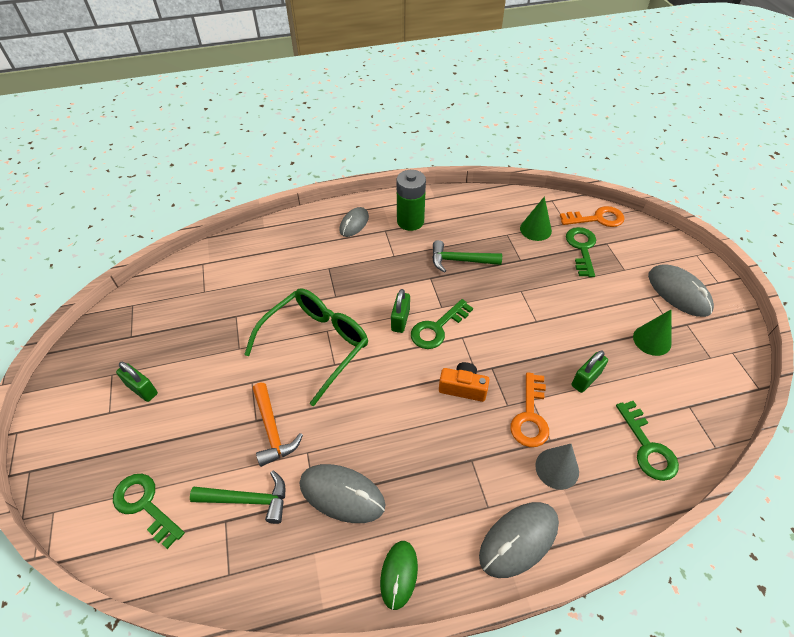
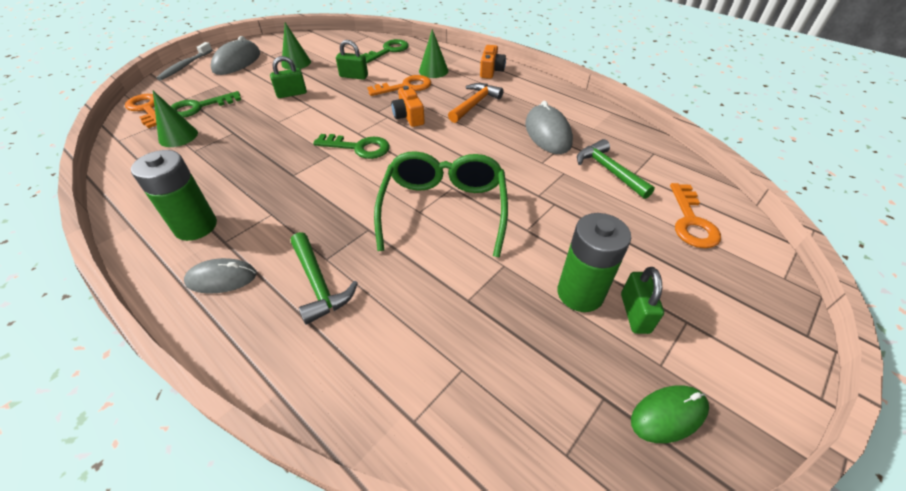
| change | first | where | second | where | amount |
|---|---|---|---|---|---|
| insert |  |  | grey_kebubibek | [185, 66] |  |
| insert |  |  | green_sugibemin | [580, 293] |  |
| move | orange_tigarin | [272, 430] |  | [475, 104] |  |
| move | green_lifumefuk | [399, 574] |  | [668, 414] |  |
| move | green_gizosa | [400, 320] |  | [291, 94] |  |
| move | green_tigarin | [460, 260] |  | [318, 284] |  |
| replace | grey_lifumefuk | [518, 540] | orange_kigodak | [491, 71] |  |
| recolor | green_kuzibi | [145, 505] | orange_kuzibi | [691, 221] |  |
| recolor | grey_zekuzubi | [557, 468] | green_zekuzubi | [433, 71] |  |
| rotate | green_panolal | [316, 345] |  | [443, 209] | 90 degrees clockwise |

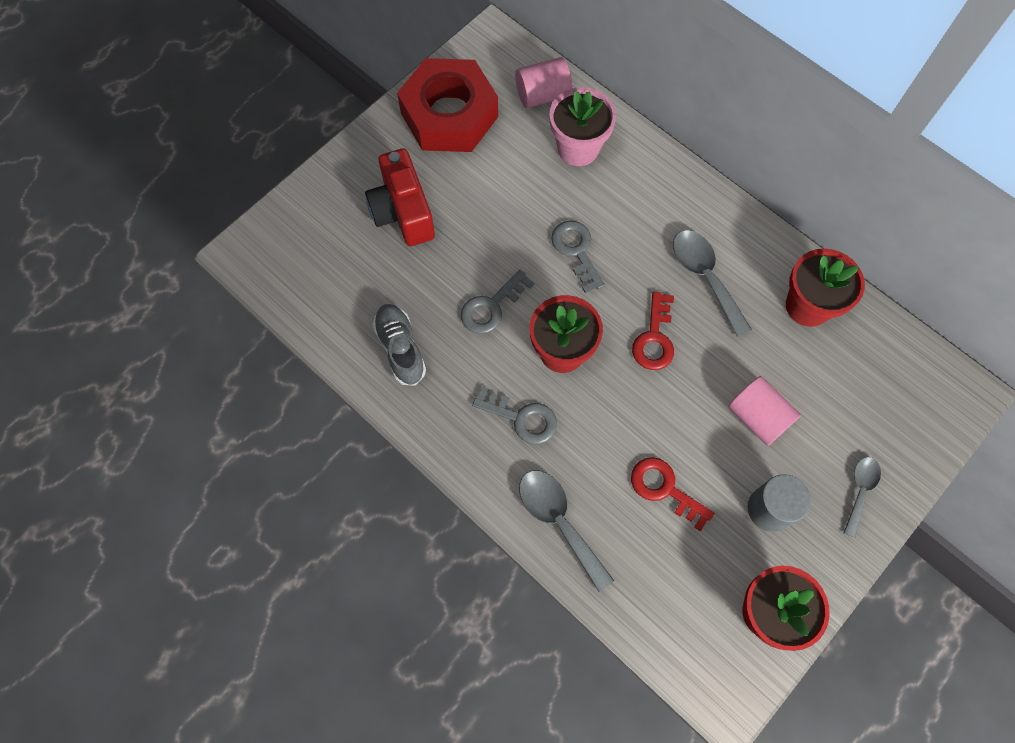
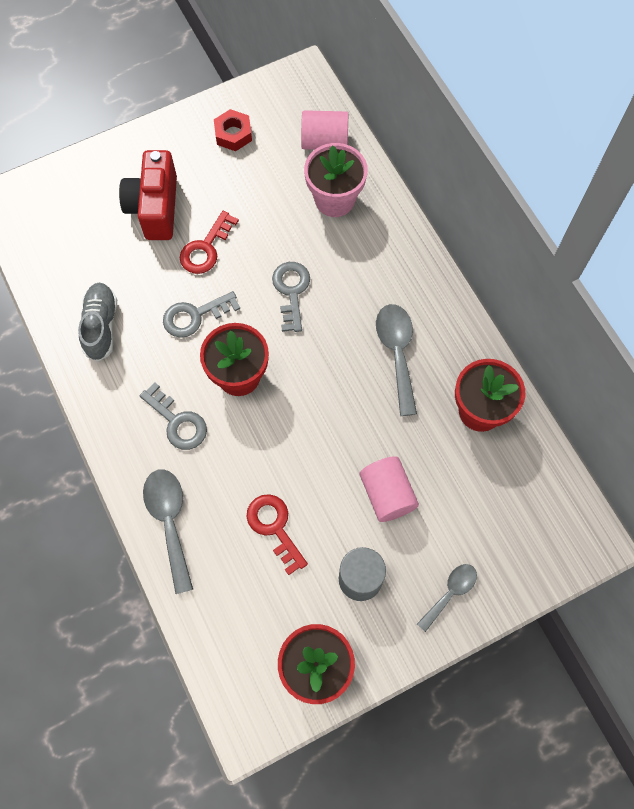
| change | first | where | second | where | amount |
|---|---|---|---|---|---|
| move | red_kuzibi | [654, 338] |  | [206, 248] |  |
| resize | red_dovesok | [449, 115] |  | [233, 134] | x0.44 |

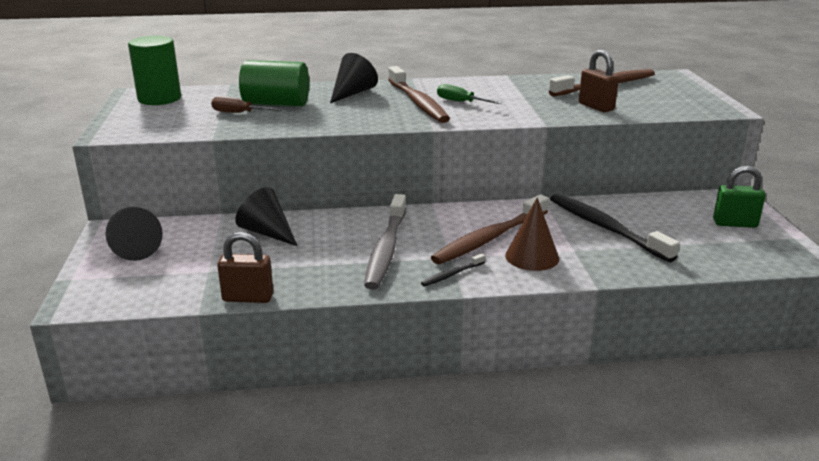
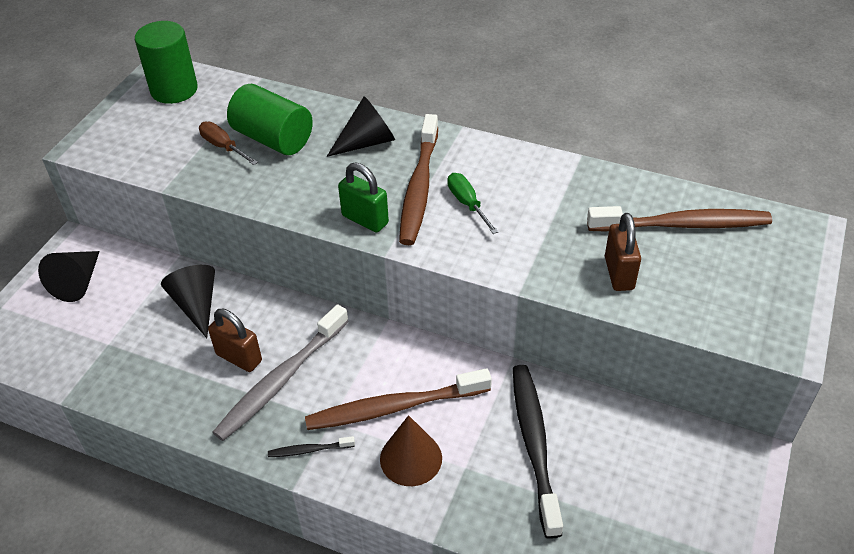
| change | first | where | second | where | amount |
|---|---|---|---|---|---|
| move | brown_gizosa | [248, 298] |  | [239, 357] |  |
| move | green_gizosa | [734, 223] |  | [365, 219] |  |

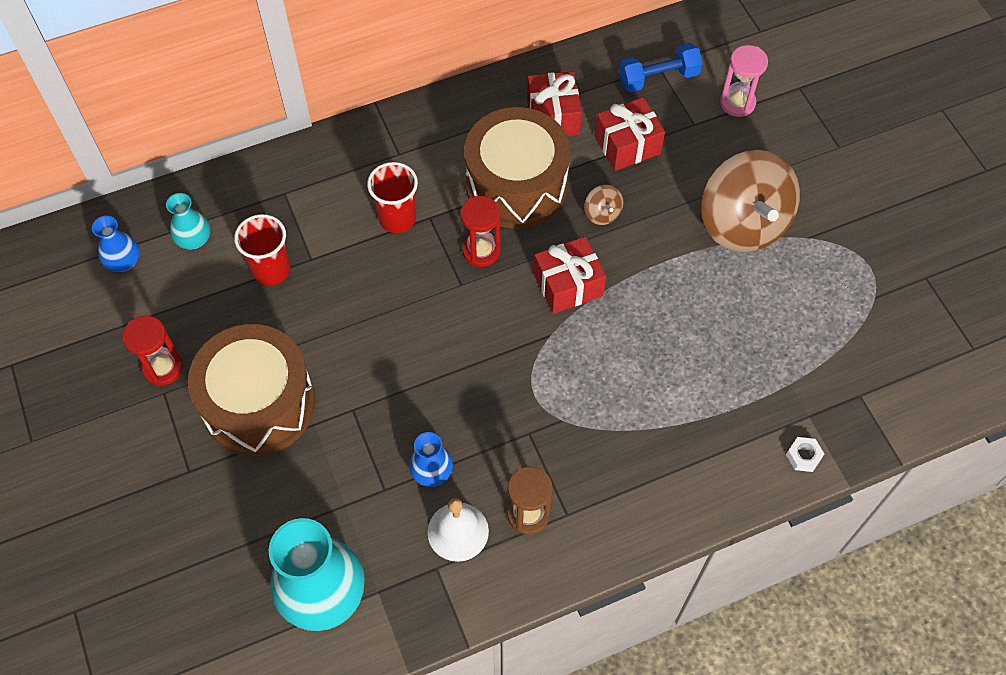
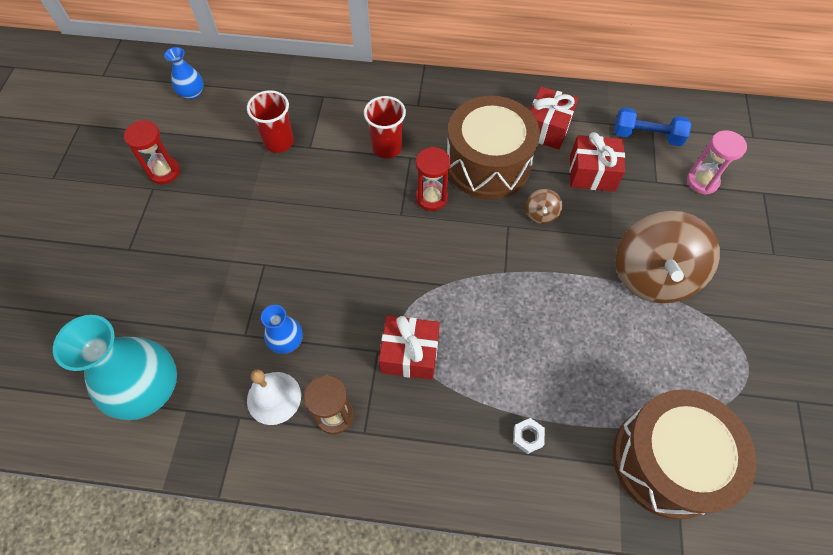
| change | first | where | second | where | amount |
|---|---|---|---|---|---|
| delete | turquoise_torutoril | [194, 239] |  |  |  |
| move | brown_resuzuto | [259, 404] |  | [667, 461] |  |
| move | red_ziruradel | [568, 285] |  | [410, 354] |  |
| move | white_dovesok | [803, 456] |  | [527, 437] |  |

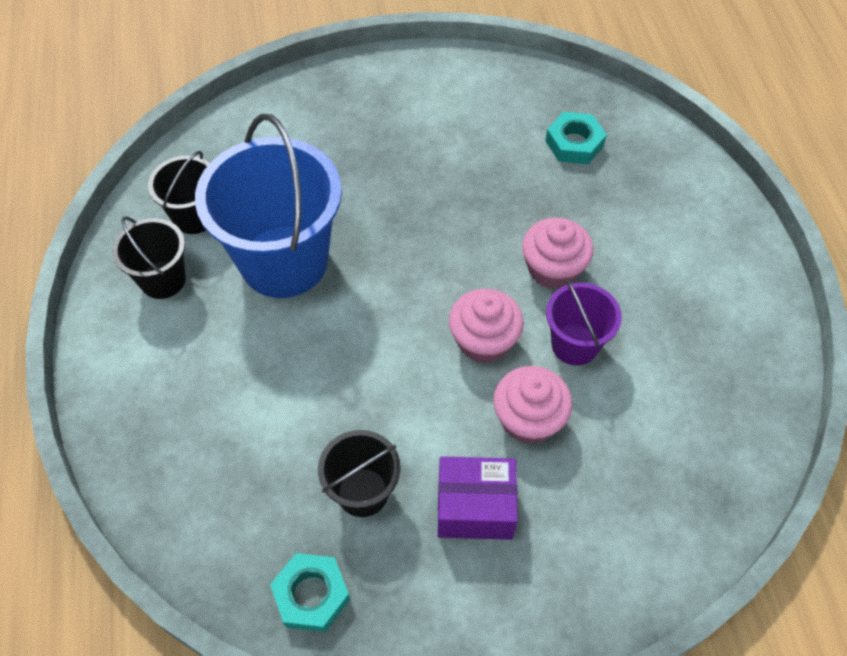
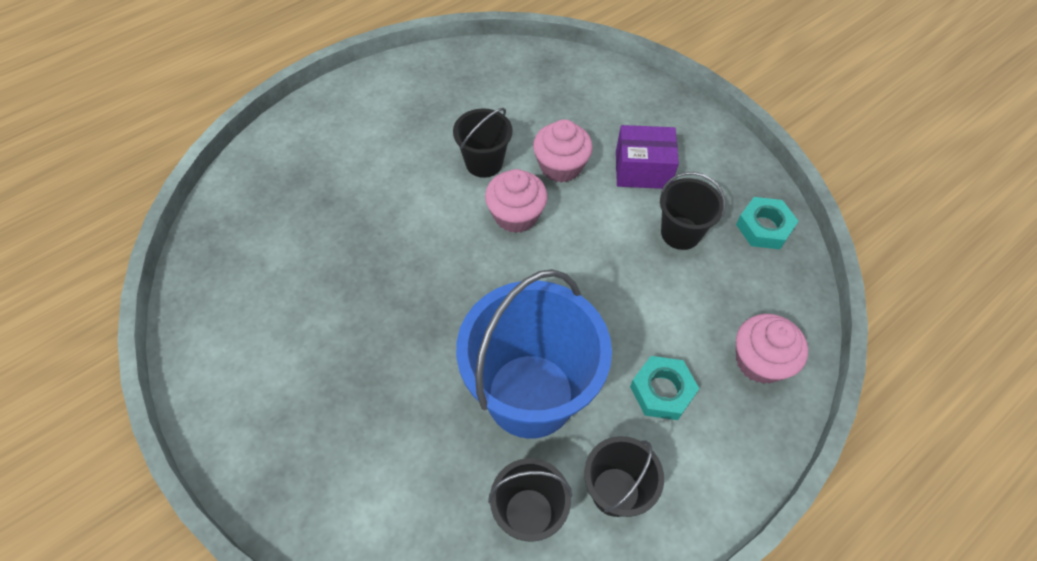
| change | first | where | second | where | amount |
|---|---|---|---|---|---|
| move | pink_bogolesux | [553, 269] |  | [760, 361] |  |
| move | turquoise_dovesok | [574, 143] |  | [662, 391] |  |
| recolor | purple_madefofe | [574, 344] | black_madefofe | [484, 163] |  |
| rotate | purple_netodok | [475, 508] |  | [642, 170] | 60 degrees counterclockwise |

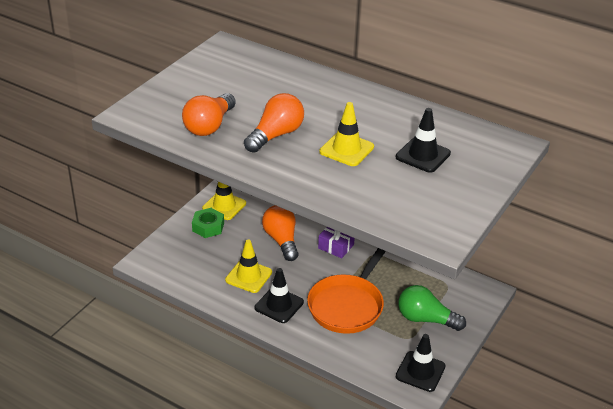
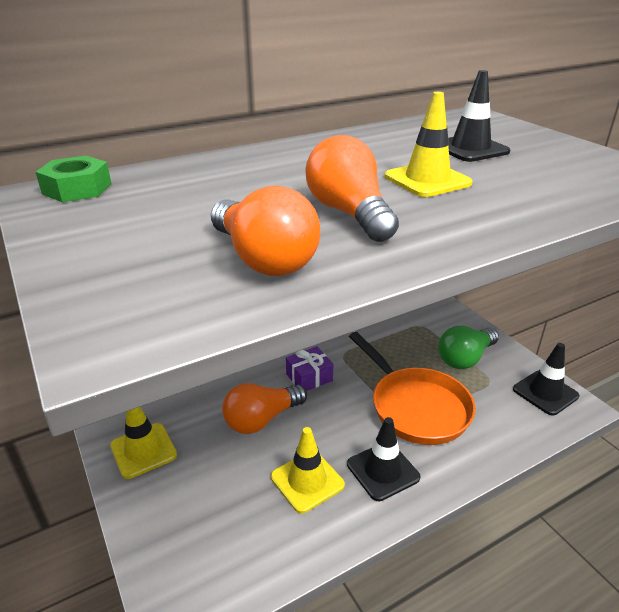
| change | first | where | second | where | amount |
|---|---|---|---|---|---|
| move | green_dovesok | [208, 227] |  | [77, 189] |  |
| rotate | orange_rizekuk | [281, 240] |  | [262, 419] | 45 degrees counterclockwise |

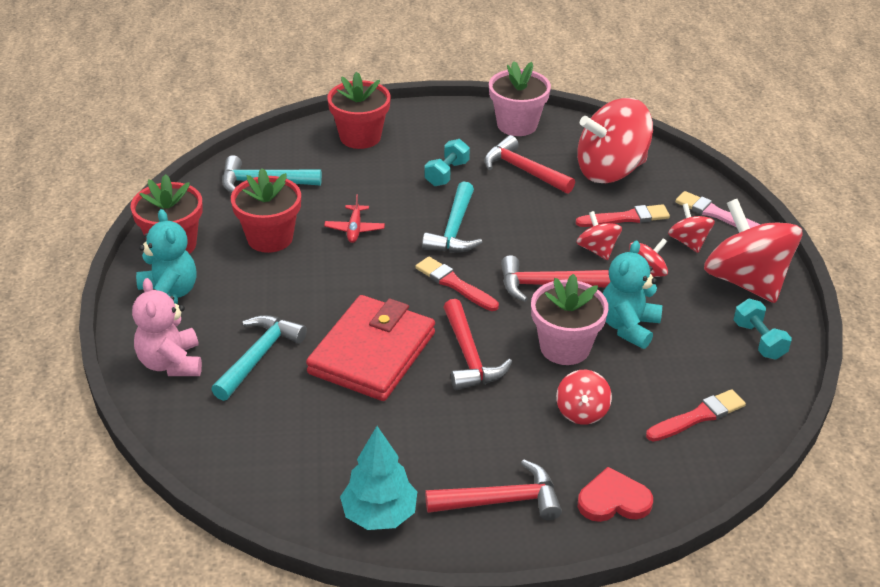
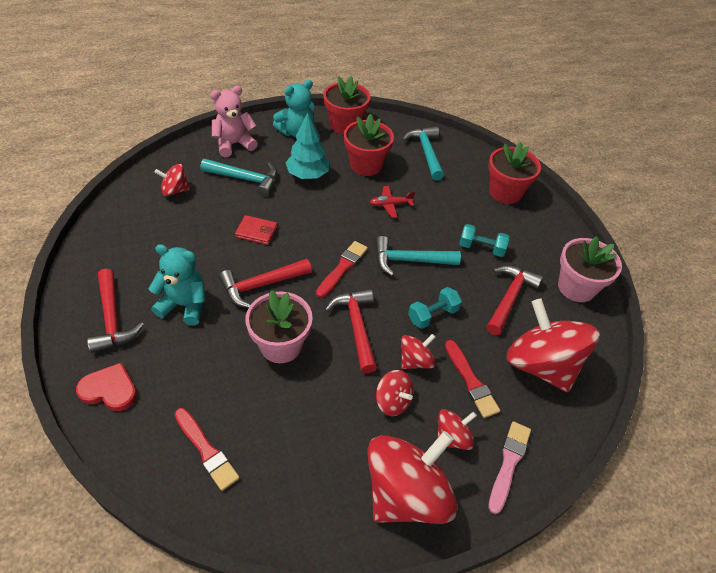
| change | first | where | second | where | amount |
|---|---|---|---|---|---|
| move | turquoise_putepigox | [379, 515] |  | [308, 175] |  |
| move | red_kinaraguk | [582, 412] |  | [175, 190] |  |
| move | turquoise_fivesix | [628, 327] |  | [184, 305] |  |
| move | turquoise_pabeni | [759, 340] |  | [432, 315] |  |
| rotate | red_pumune | [613, 500] |  | [109, 389] | 60 degrees counterclockwise |
| resize | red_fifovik | [372, 353] |  | [256, 232] | x0.44 |

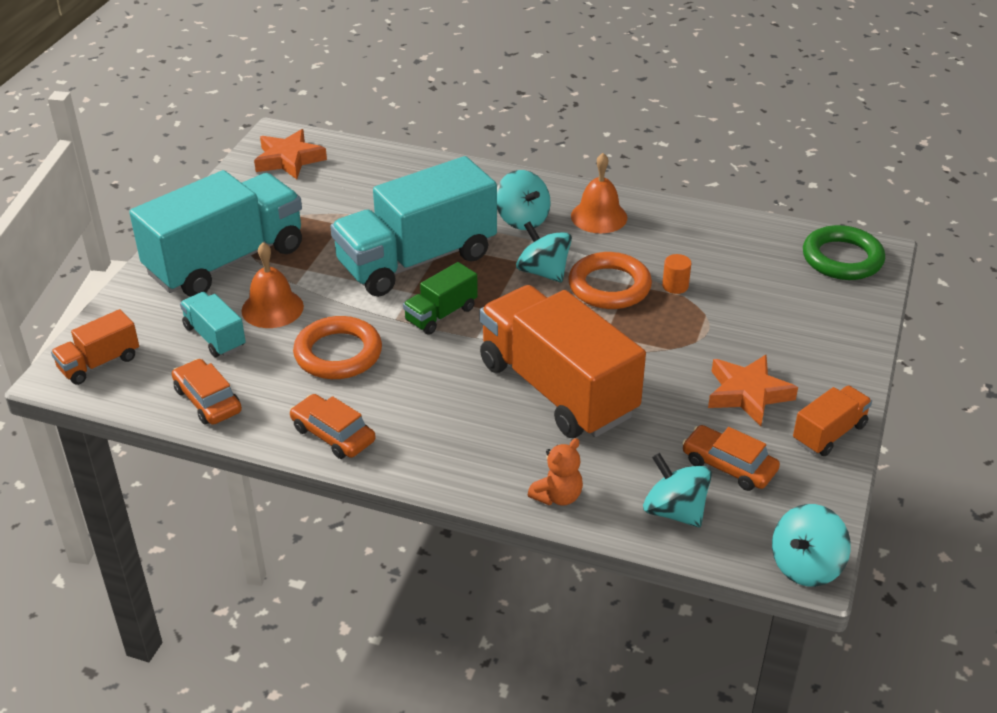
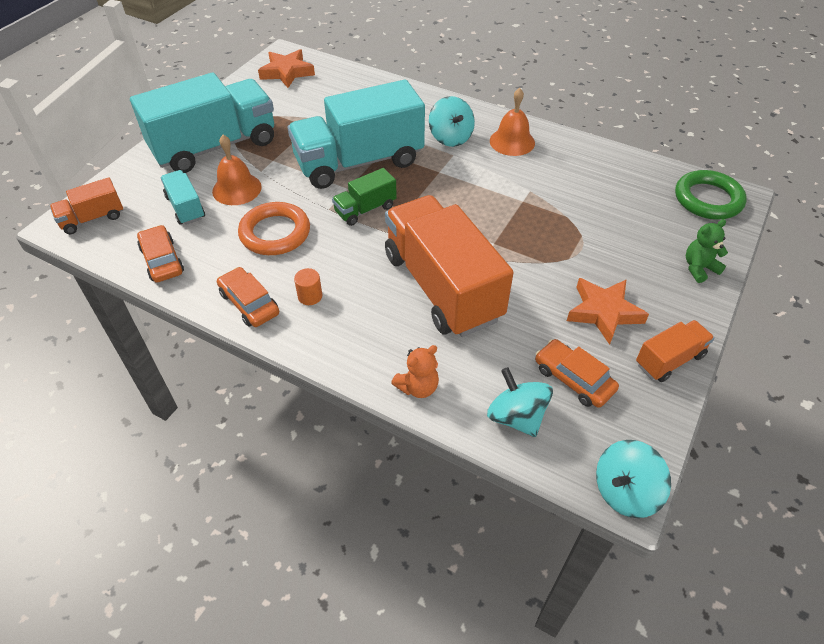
| change | first | where | second | where | amount |
|---|---|---|---|---|---|
| delete | turquoise_kinaraguk | [543, 272] |  |  |  |
| delete | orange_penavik | [609, 286] |  |  |  |
| insert |  |  | green_fivesix | [699, 268] |  |
| move | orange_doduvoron | [675, 286] |  | [310, 296] |  |

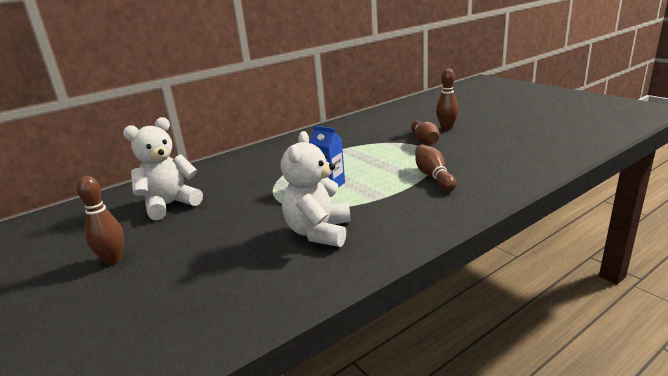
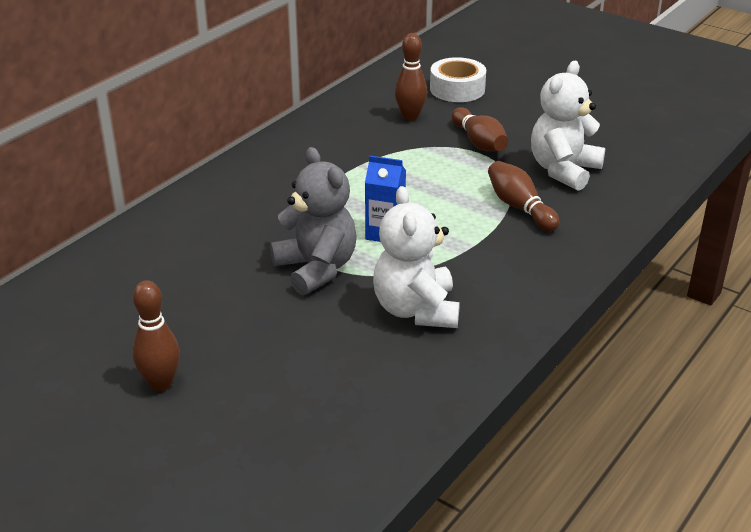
| change | first | where | second | where | amount |
|---|---|---|---|---|---|
| insert |  |  | grey_fivesix | [316, 269] |  |
| insert |  |  | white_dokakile | [457, 89] |  |
| move | white_fivesix | [170, 205] |  | [563, 170] |  |
| move | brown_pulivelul | [446, 128] |  | [410, 117] |  |

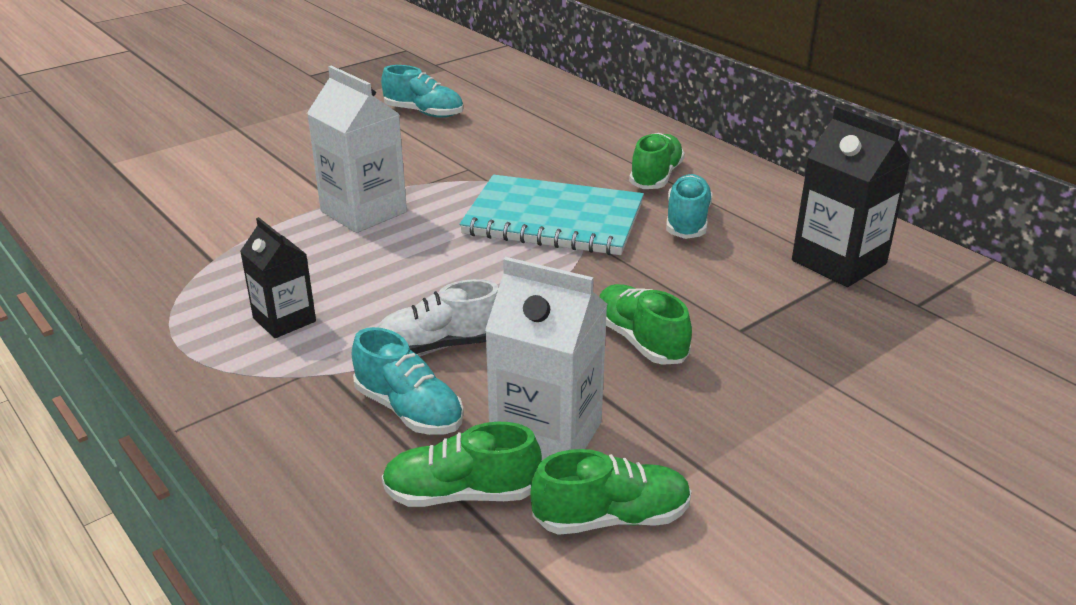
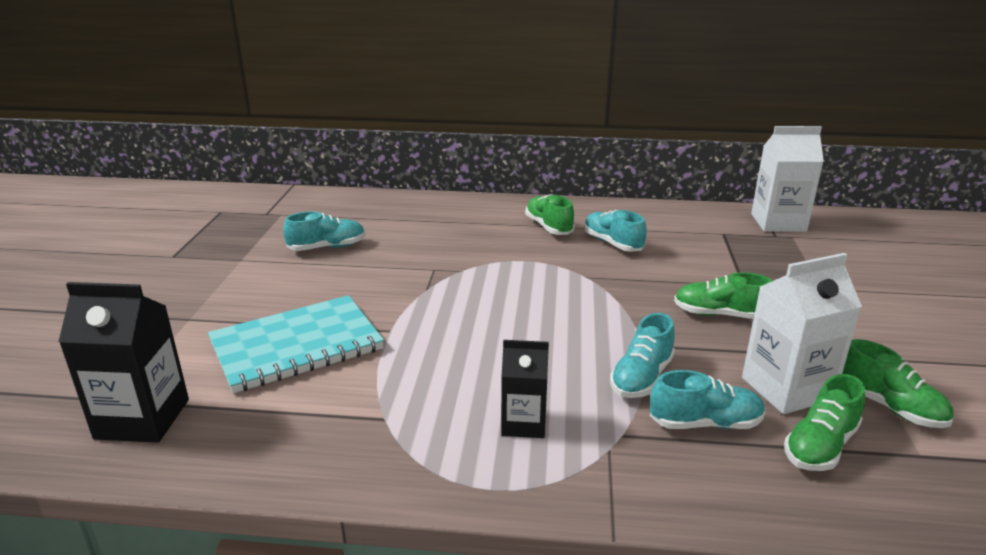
| change | first | where | second | where | amount |
|---|---|---|---|---|---|
| move | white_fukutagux | [363, 212] |  | [778, 222] |  |
| move | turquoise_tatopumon | [553, 220] |  | [296, 346] |  |
| move | black_fukutagux | [838, 262] |  | [142, 419] |  |
| recolor | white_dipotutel | [440, 345] | turquoise_dipotutel | [641, 378] |  |
| rotate | green_dipotutel | [611, 518] |  | [888, 406] | 105 degrees clockwise |

